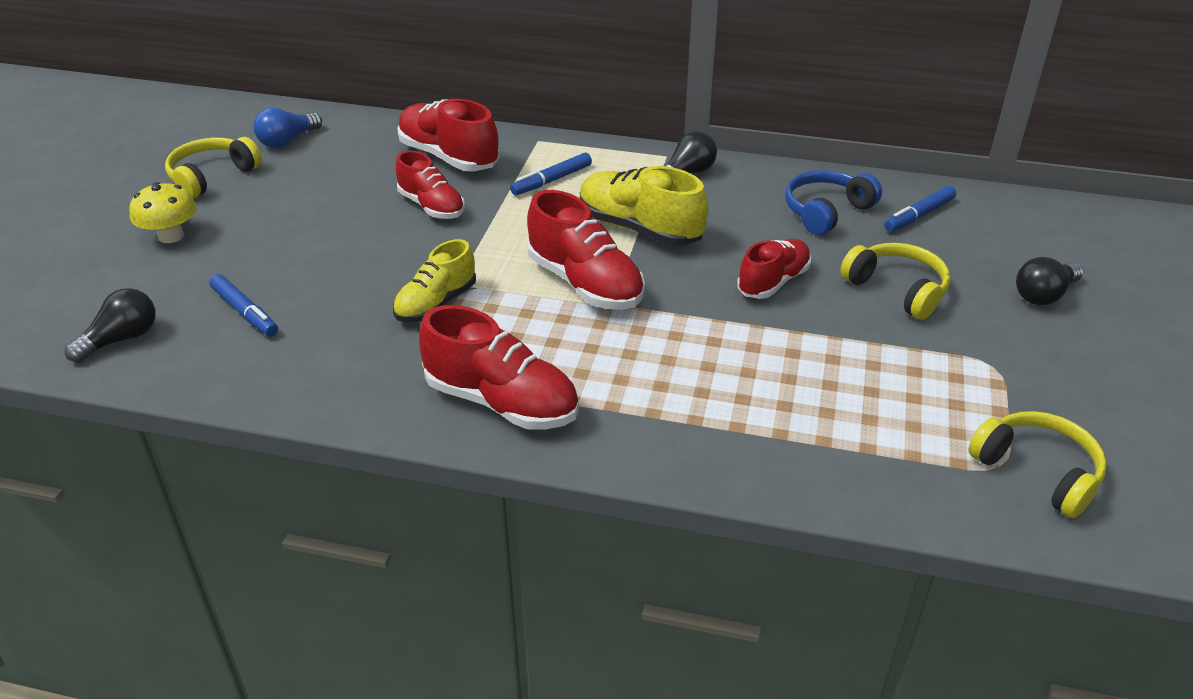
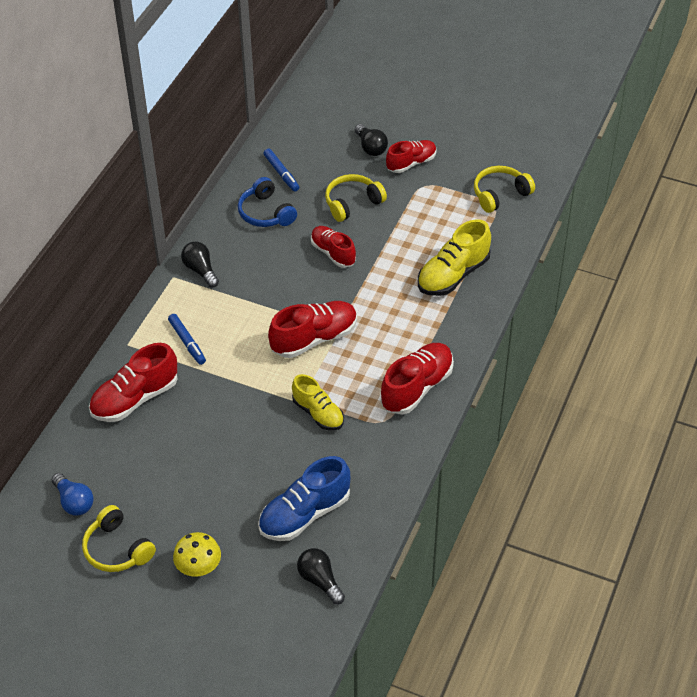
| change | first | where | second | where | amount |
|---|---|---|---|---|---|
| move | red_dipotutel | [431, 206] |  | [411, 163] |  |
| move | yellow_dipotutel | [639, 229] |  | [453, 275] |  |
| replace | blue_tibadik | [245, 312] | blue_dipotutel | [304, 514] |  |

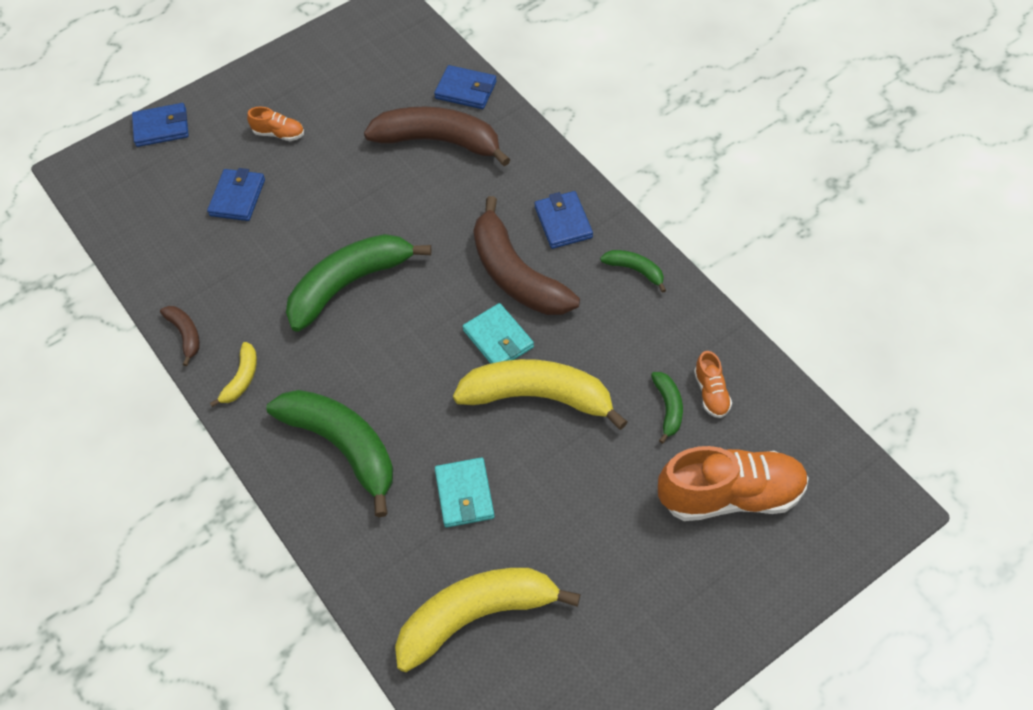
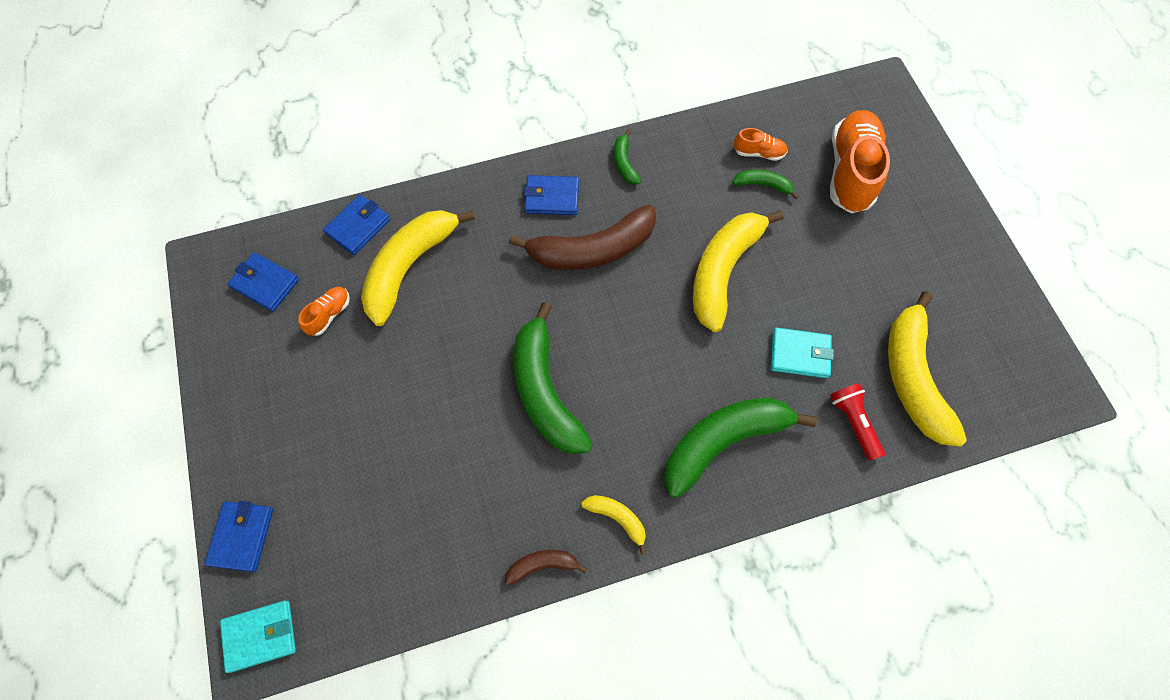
| change | first | where | second | where | amount |
|---|---|---|---|---|---|
| insert |  |  | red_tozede | [853, 422] |  |
| move | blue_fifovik | [237, 197] |  | [265, 283] |  |
| move | orange_dipotutel | [279, 134] |  | [329, 314] |  |
| move | turquoise_fifovik | [498, 339] |  | [260, 635] |  |
| recolor | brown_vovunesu | [439, 141] | yellow_vovunesu | [410, 267] |  |
| rotate | green_vovunesu | [635, 270] |  | [624, 163] | 60 degrees counterclockwise |

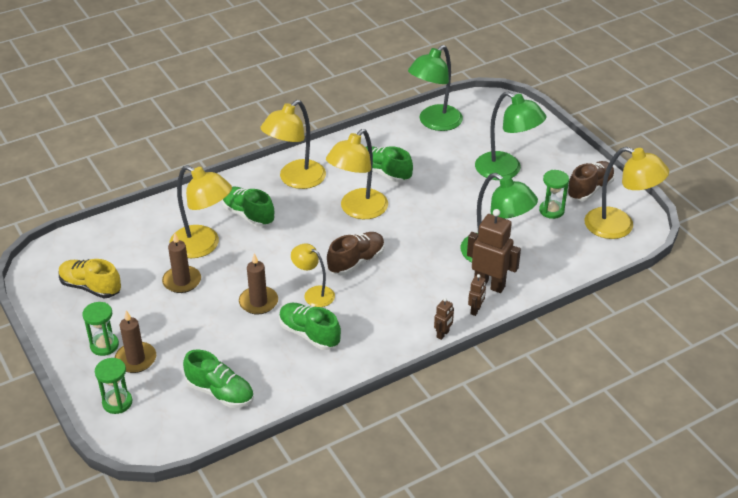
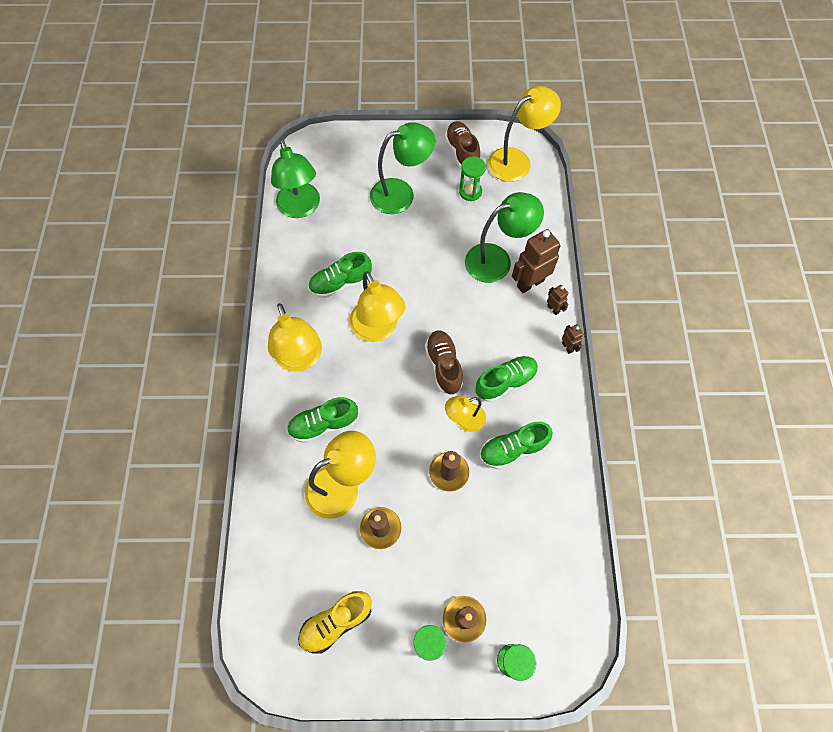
| change | first | where | second | where | amount |
|---|---|---|---|---|---|
| move | green_dipotutel | [220, 392] |  | [505, 382] |  |

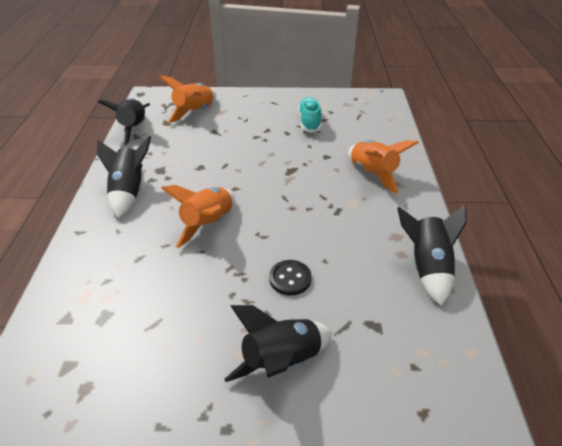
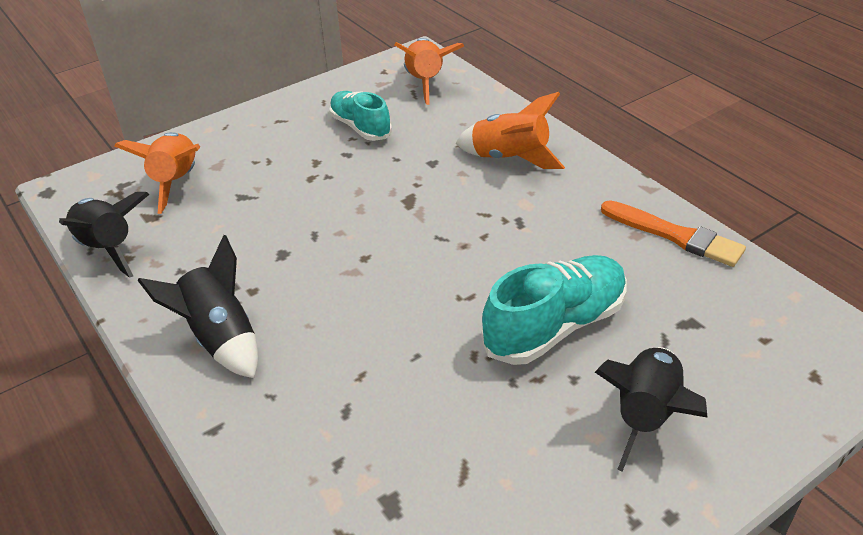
| change | first | where | second | where | amount |
|---|---|---|---|---|---|
| move | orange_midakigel | [208, 224] |  | [425, 83] |  |
| replace | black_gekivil | [290, 278] | turquoise_dipotutel | [555, 326] |  |
| replace | black_midakigel | [427, 268] | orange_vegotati | [674, 235] |  |

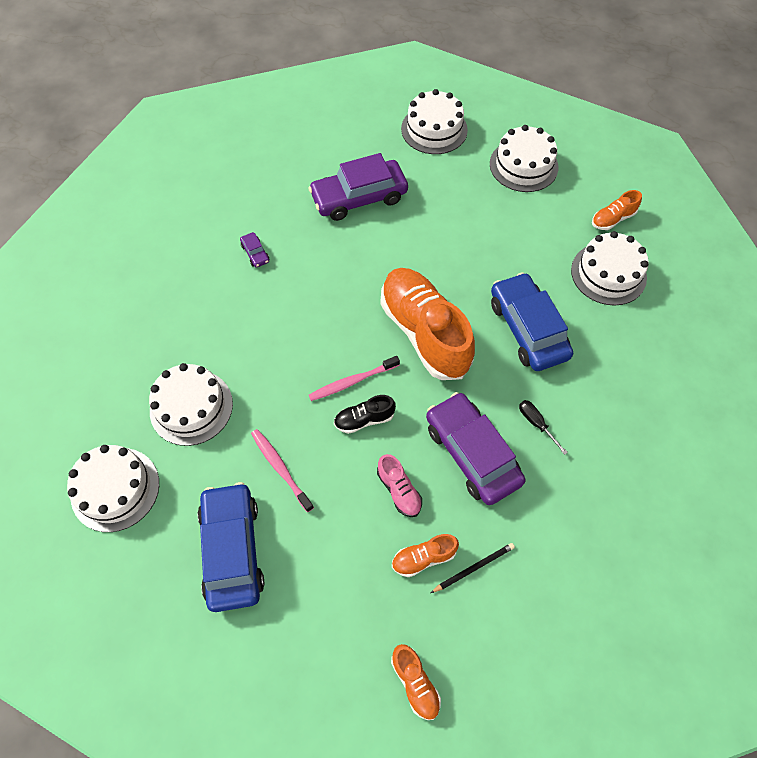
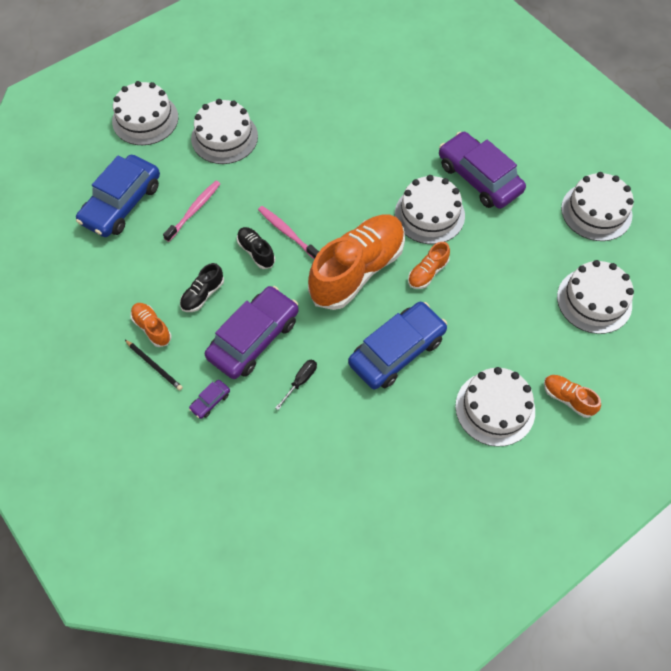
| change | first | where | second | where | amount |
|---|---|---|---|---|---|
| insert |  |  | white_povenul | [429, 214] |  |
| move | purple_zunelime | [255, 253] |  | [210, 401] |  |
| move | orange_dipotutel | [415, 683] |  | [427, 273] |  |
| recolor | pink_dipotutel | [399, 490] | black_dipotutel | [202, 295] |  |
| rotate | blue_zunelime | [232, 550] |  | [121, 203] | 150 degrees clockwise |

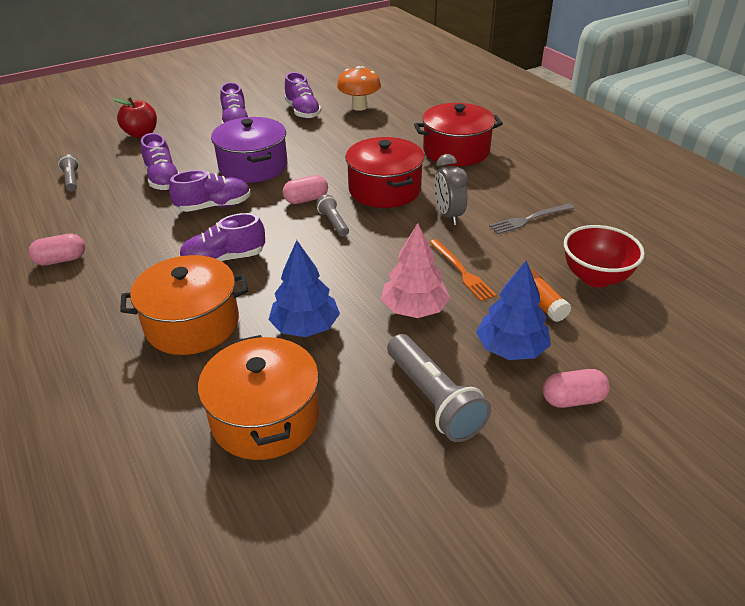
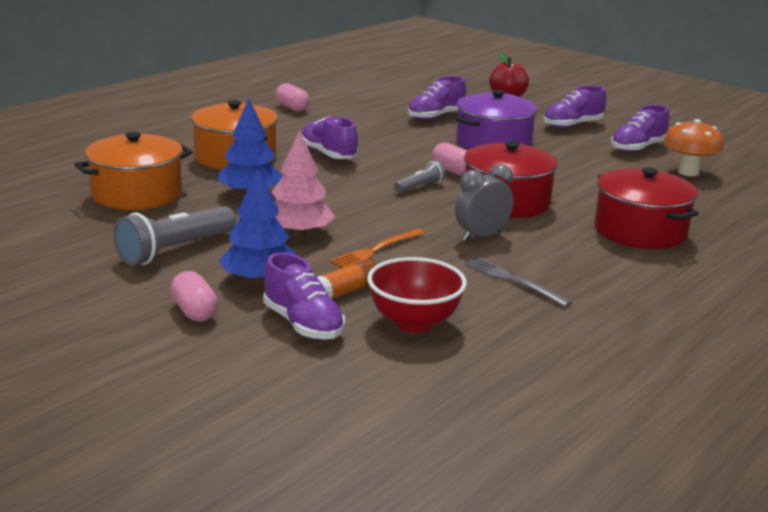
| change | first | where | second | where | amount |
|---|---|---|---|---|---|
| delete | grey_tozede | [72, 180] |  |  |  |
| move | purple_dipotutel | [214, 206] |  | [303, 324] |  |

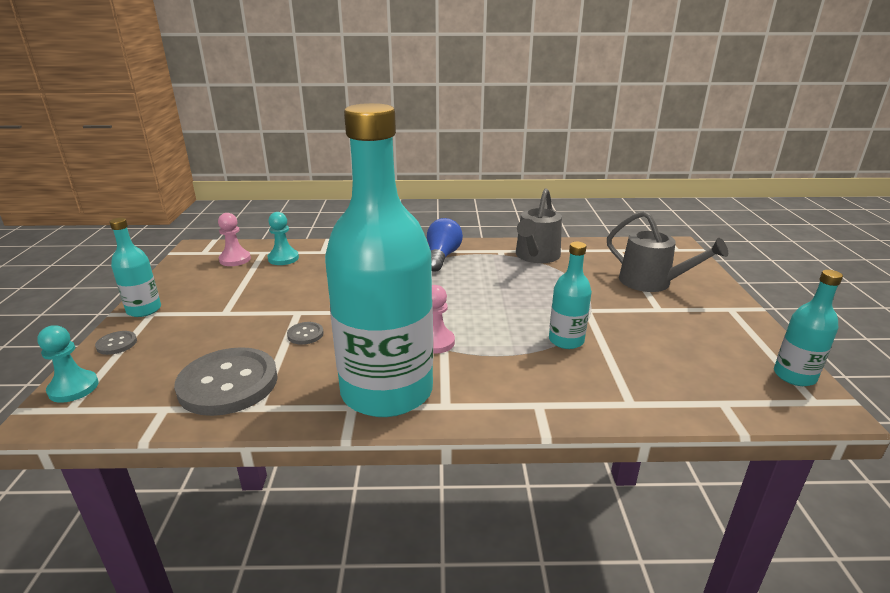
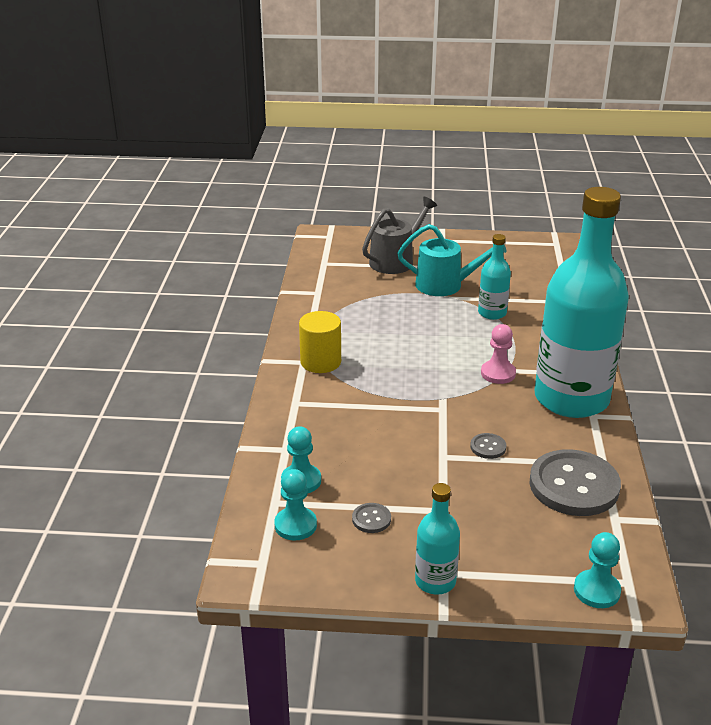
| change | first | where | second | where | amount |
|---|---|---|---|---|---|
| delete | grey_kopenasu | [536, 256] |  |  |  |
| delete | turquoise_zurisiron | [794, 376] |  |  |  |
| insert |  |  | turquoise_kopenasu | [445, 285] |  |
| move | grey_gekivil | [117, 344] |  | [371, 519] |  |
| replace | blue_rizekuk | [442, 257] | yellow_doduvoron | [320, 362] |  |
| recolor | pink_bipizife | [235, 259] | turquoise_bipizife | [295, 525] |  |

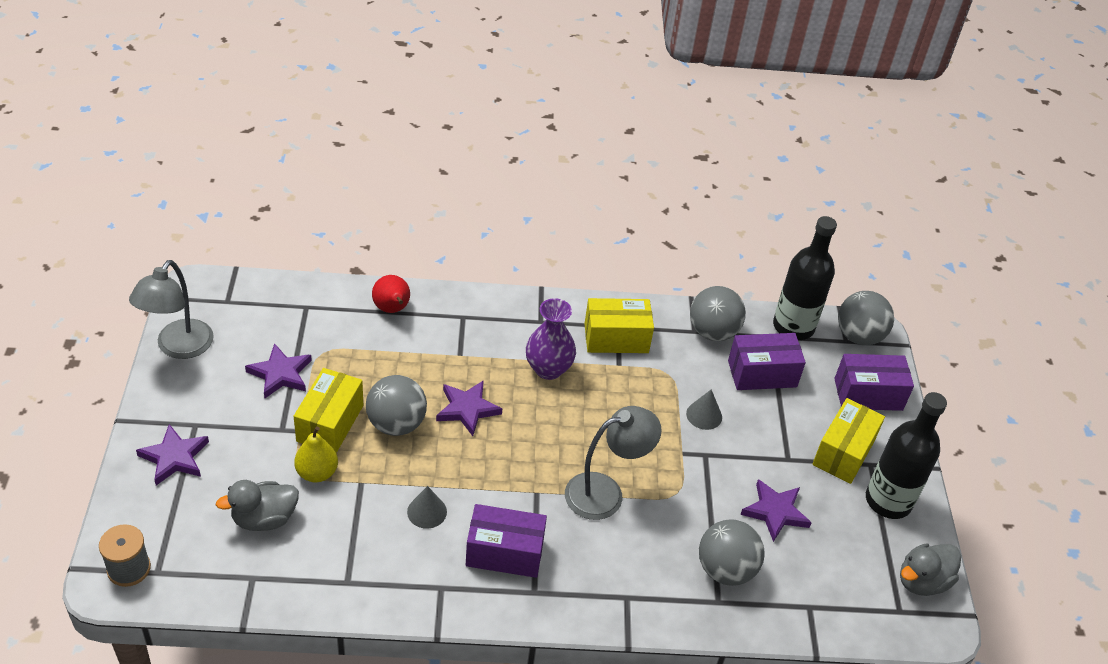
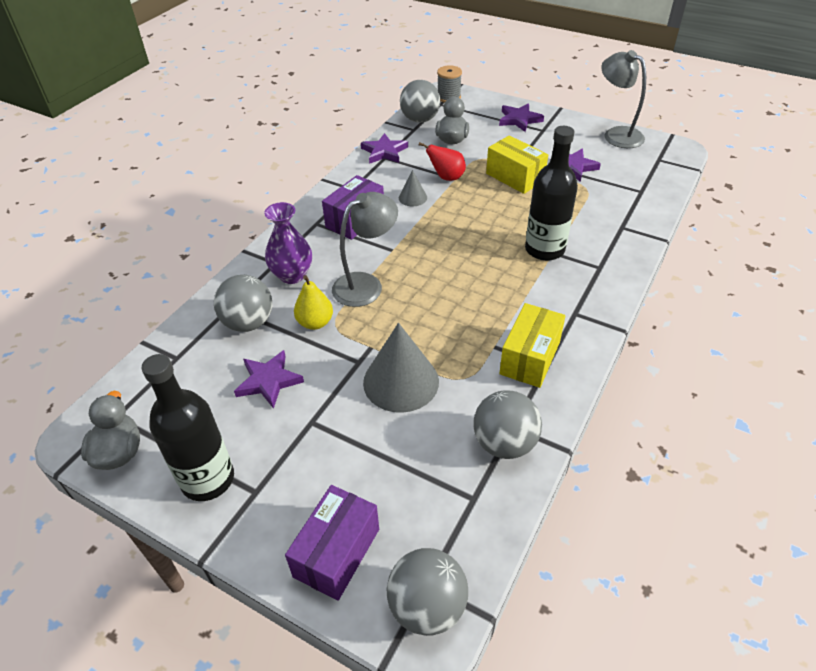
| change | first | where | second | where | amount |
|---|---|---|---|---|---|
| delete | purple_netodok | [762, 374] |  |  |  |
| delete | yellow_netodok | [843, 452] |  |  |  |
| move | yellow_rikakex | [317, 473] |  | [315, 322] |  |
| move | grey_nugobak | [396, 424] |  | [420, 119] |  |
| move | red_rikakex | [392, 309] |  | [446, 177] |  |
| move | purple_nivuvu | [467, 409] |  | [384, 152] |  |
| move | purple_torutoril | [548, 369] |  | [292, 275] |  |
| move | black_zurisiron | [793, 326] |  | [544, 249] |  |
| rotate | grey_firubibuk | [605, 492] |  | [366, 284] | 135 degrees counterclockwise |
| resize | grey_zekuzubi | [704, 415] |  | [401, 381] | x2.00 |

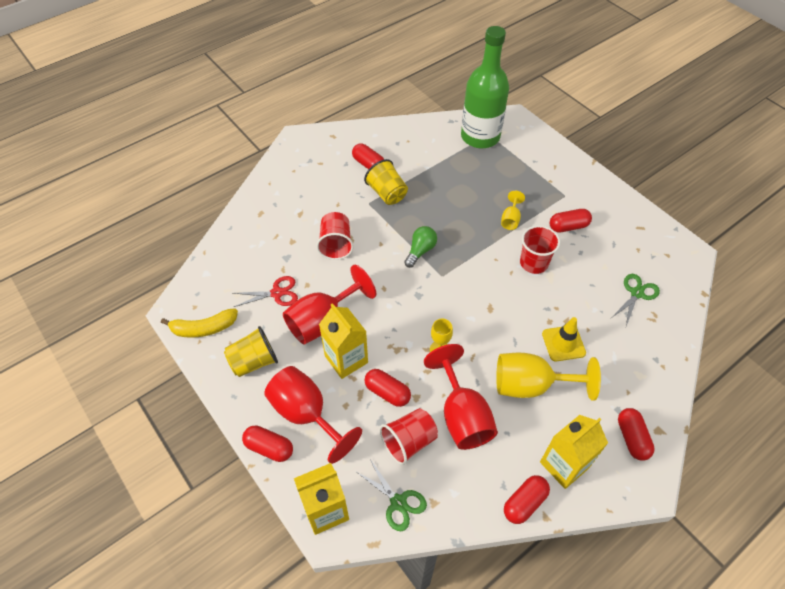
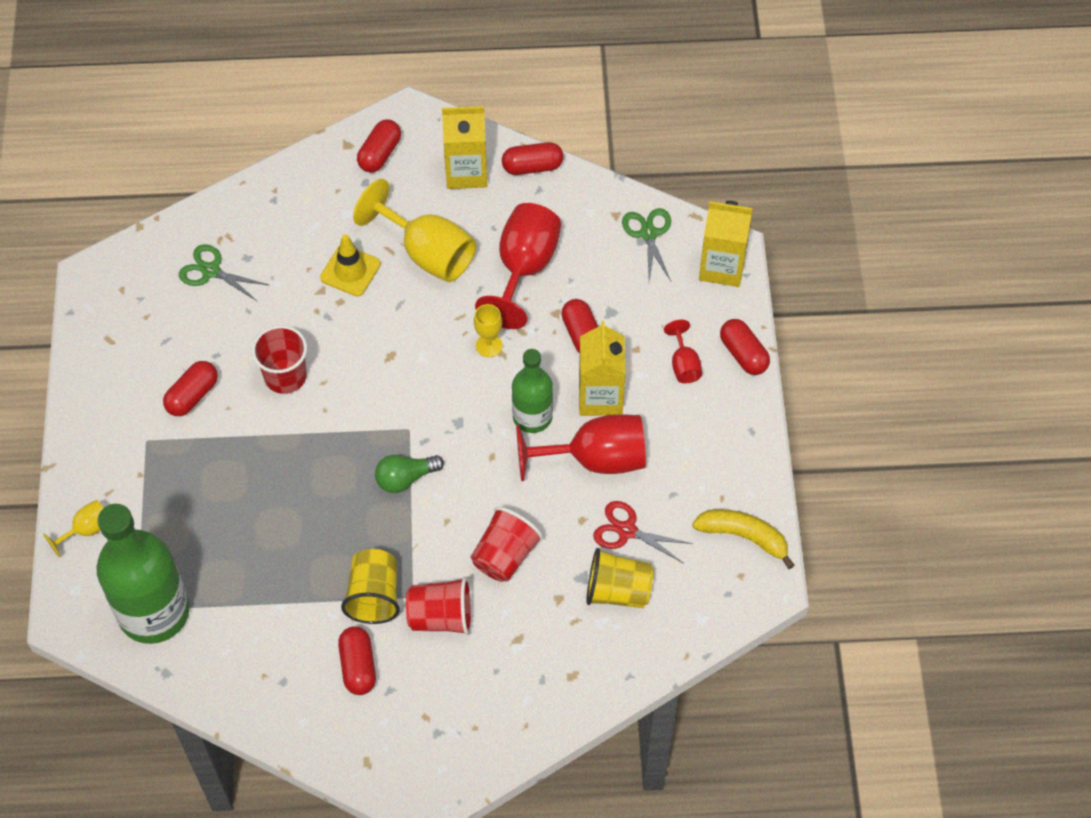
| change | first | where | second | where | amount |
|---|---|---|---|---|---|
| insert |  |  | green_zurisiron | [532, 417] |  |
| move | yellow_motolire | [254, 361] |  | [618, 591] |  |
| move | red_motolire | [409, 441] |  | [441, 617] |  |
| move | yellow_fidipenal | [510, 219] |  | [87, 530] |  |
| rotate | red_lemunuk | [568, 226] |  | [192, 395] | 75 degrees counterclockwise |
| rotate | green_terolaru | [637, 293] |  | [211, 271] | 45 degrees clockwise |
| resize | red_fidipenal | [306, 414] |  | [684, 364] | x0.49 |

